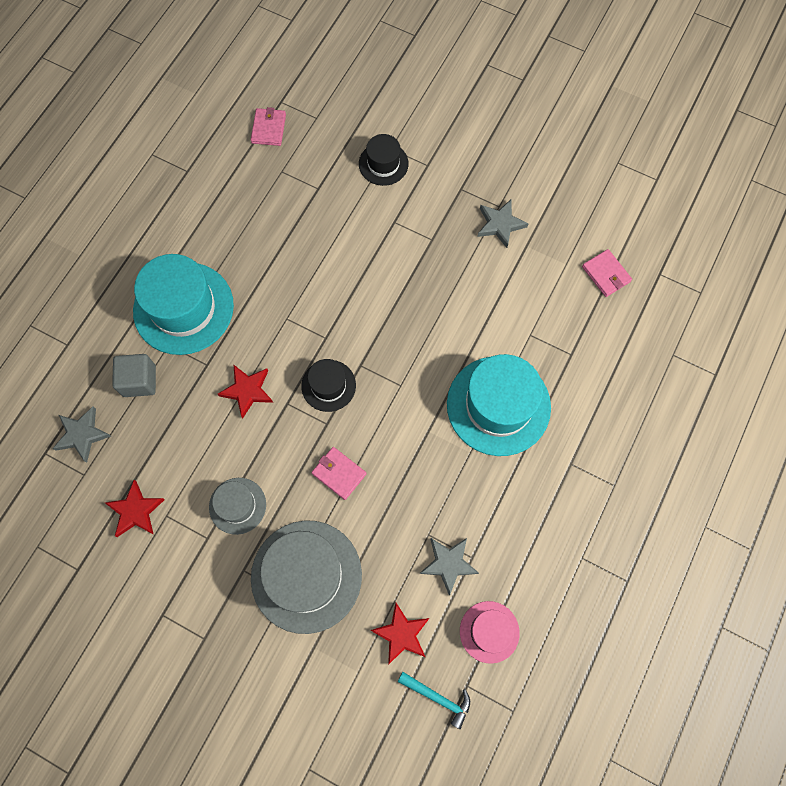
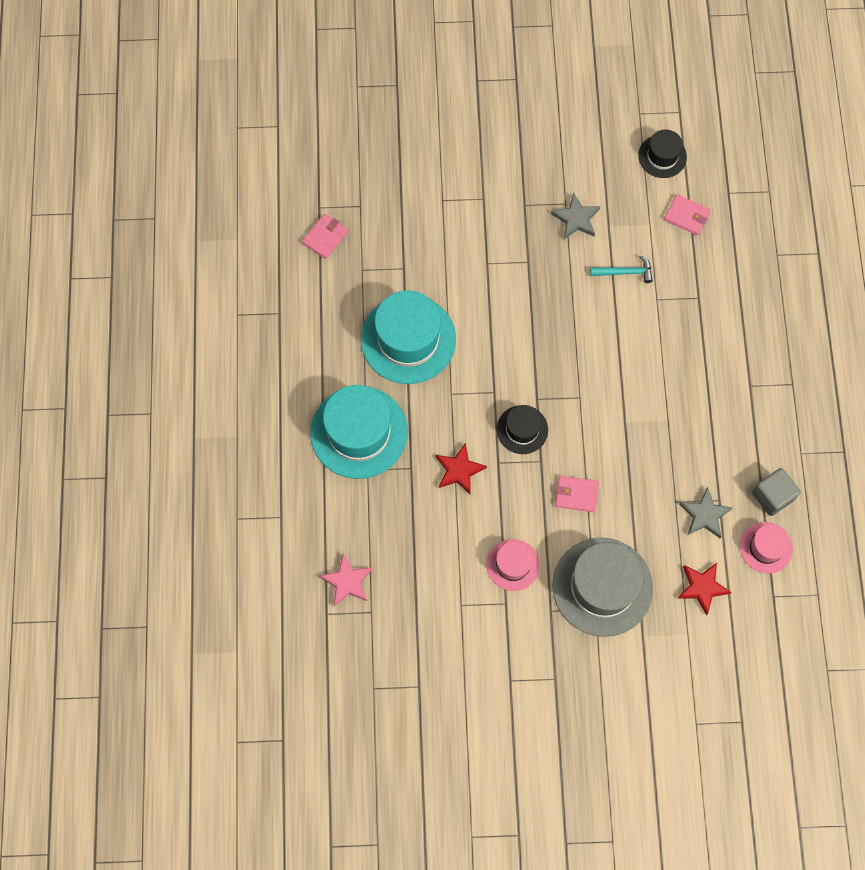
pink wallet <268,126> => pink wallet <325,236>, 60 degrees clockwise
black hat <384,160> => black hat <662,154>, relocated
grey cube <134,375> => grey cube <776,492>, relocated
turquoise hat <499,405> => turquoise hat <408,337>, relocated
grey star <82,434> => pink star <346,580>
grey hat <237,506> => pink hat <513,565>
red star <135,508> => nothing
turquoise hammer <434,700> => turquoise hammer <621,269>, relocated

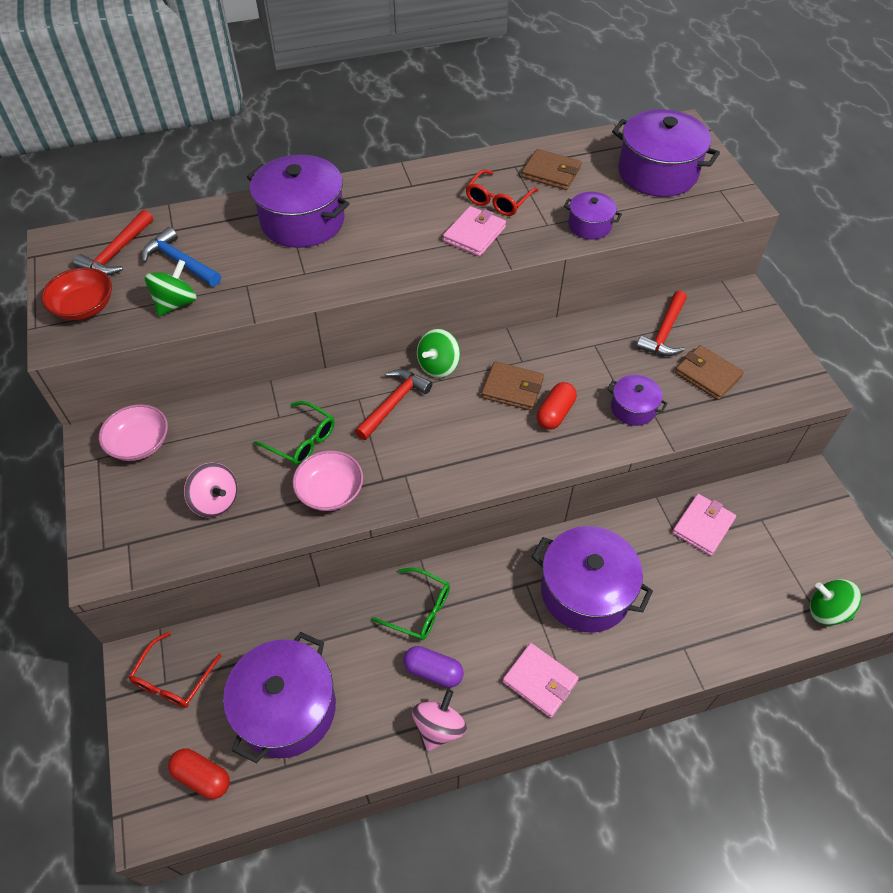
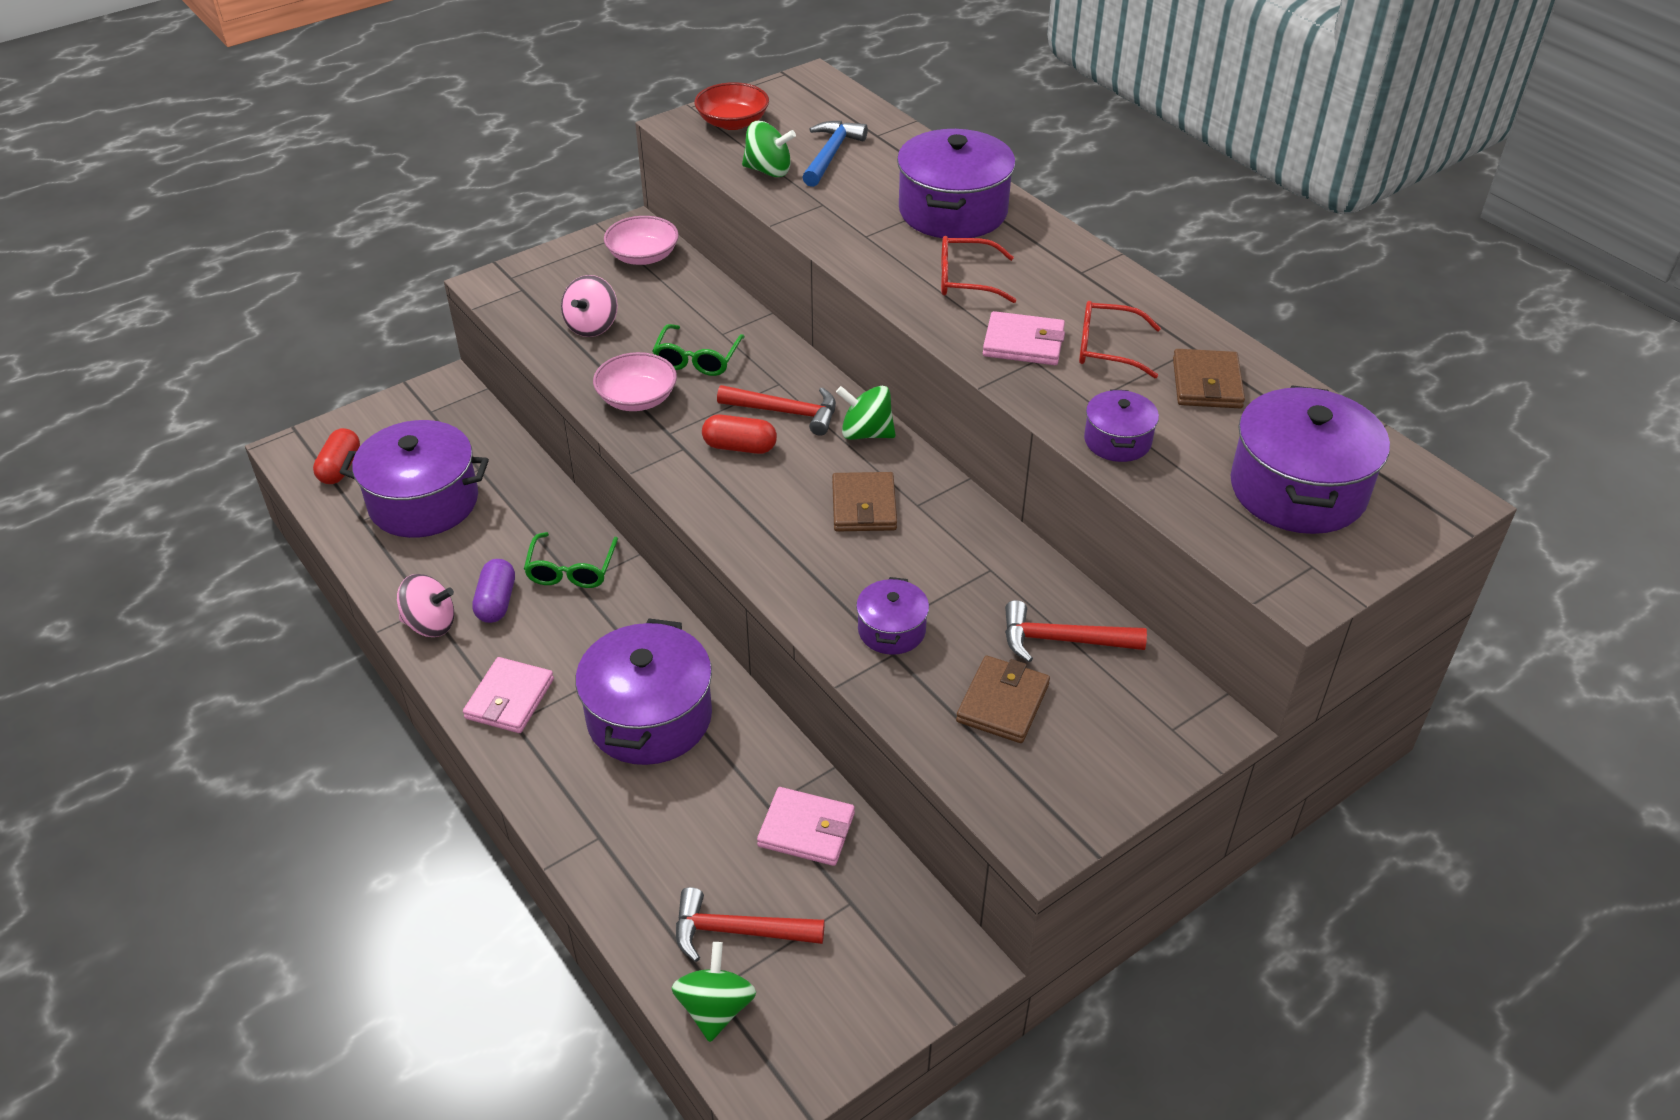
red hammer <113,242> => red hammer <750,924>, relocated
red capsule <557,406> => red capsule <739,434>, relocated
red glasses <175,670> => red glasses <978,269>, relocated

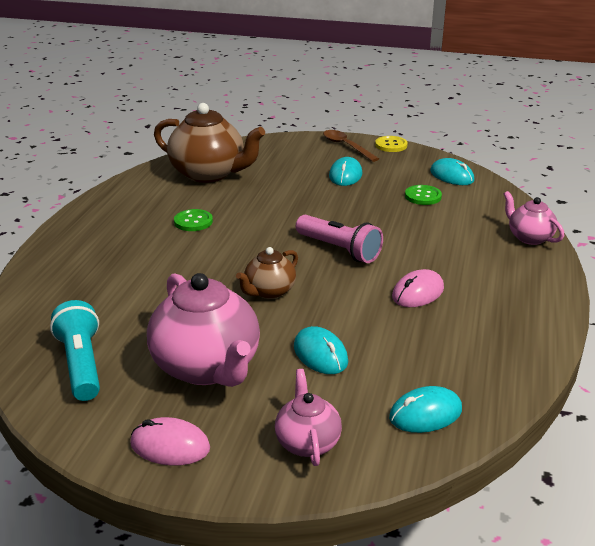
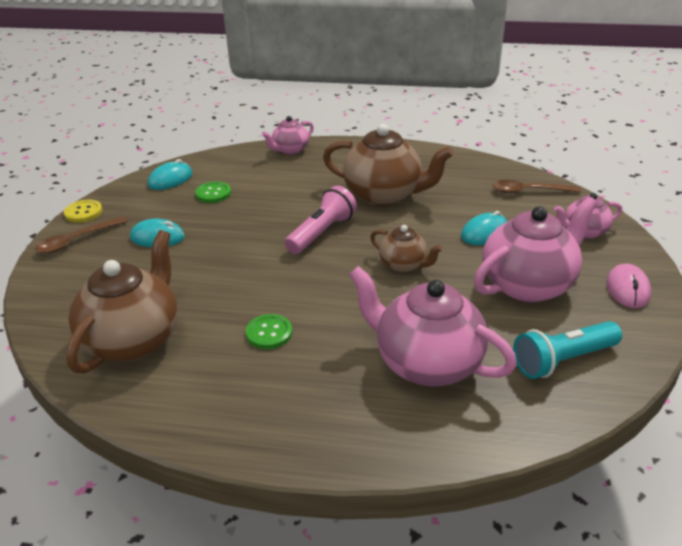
pink mouse <418,288> => brown teapot <388,165>
turquoise mouse <425,409> => brown spoon <537,186>
nothing => pink teapot <433,326>

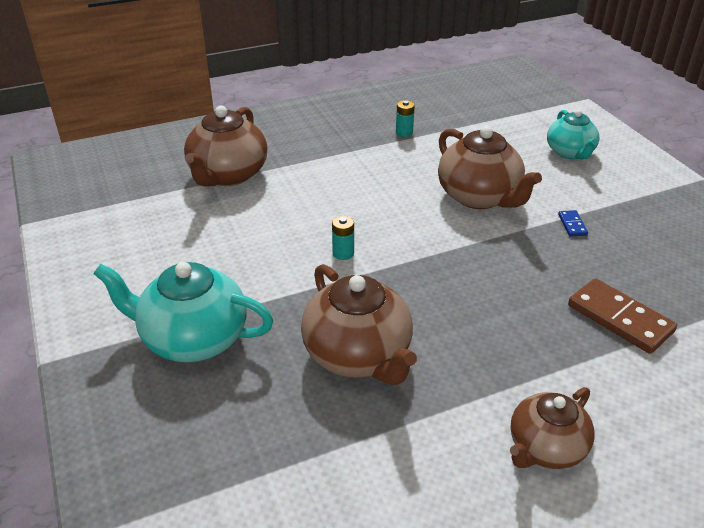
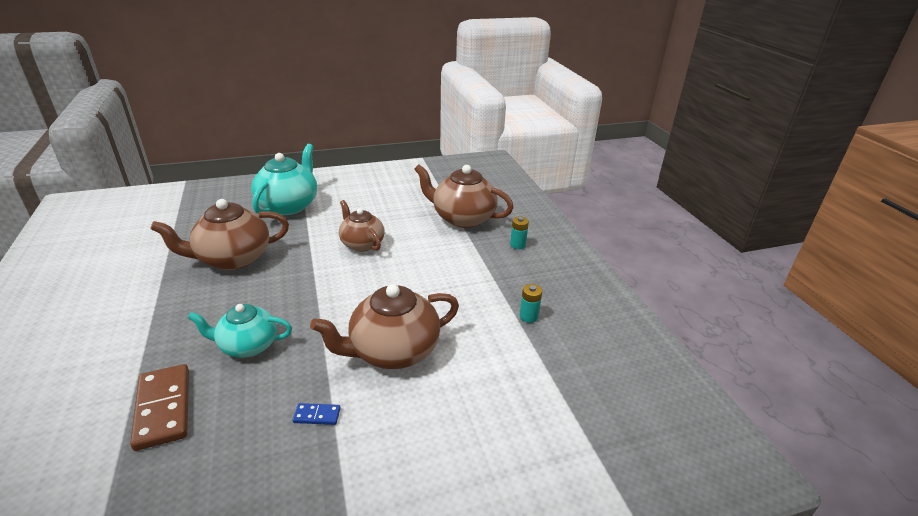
turquoise teapot <573,134> => turquoise teapot <240,331>, relocated
turquoise battery <343,238> => turquoise battery <519,233>, relocated
brown domino <622,316> => brown domino <159,407>, 75 degrees counterclockwise
brown teapot <552,428> => brown teapot <362,226>, relocated

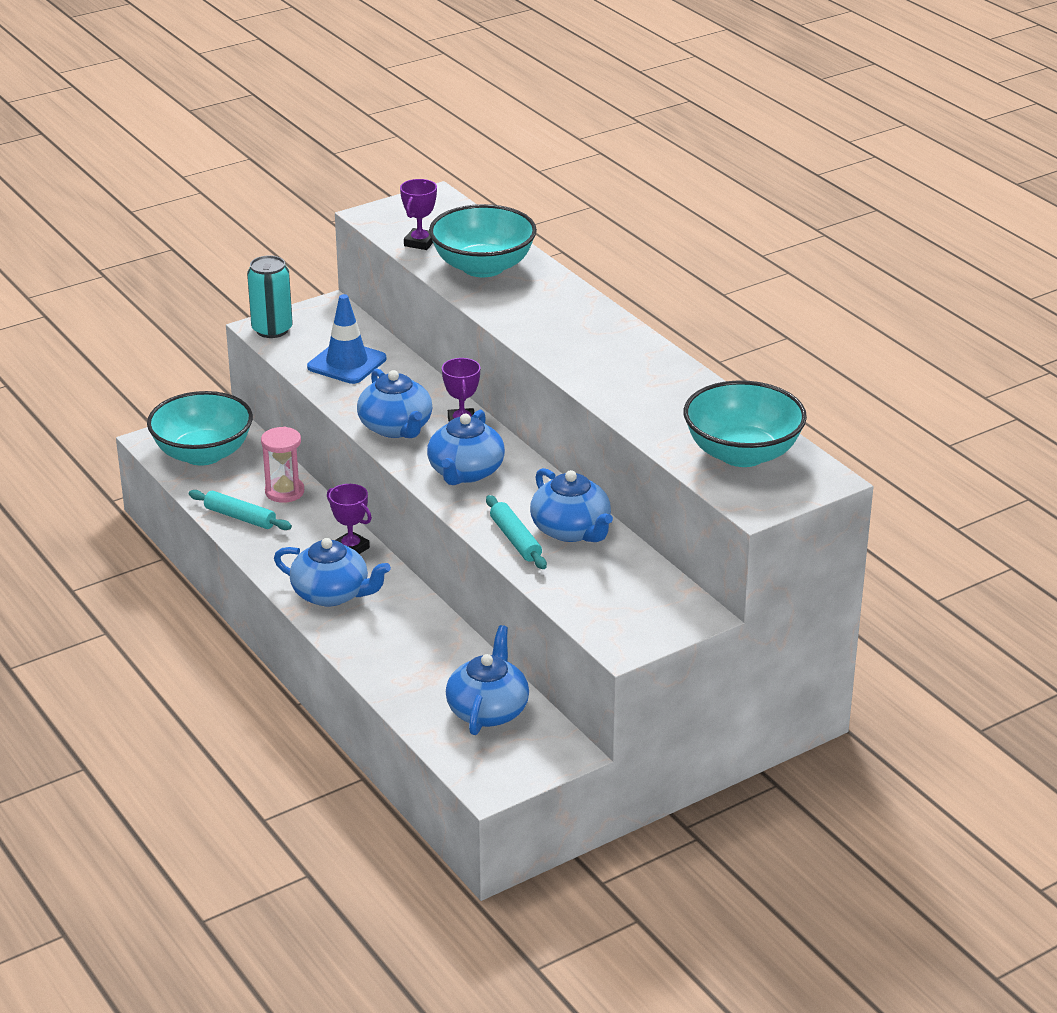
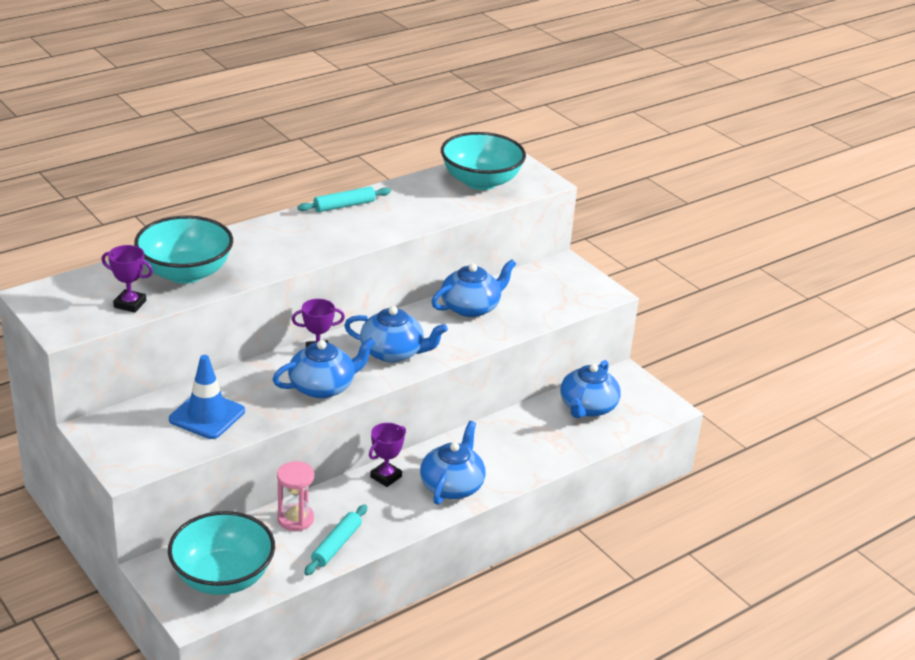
turquoise can <270,297> => nothing
turquoise rolling pin <516,532> => turquoise rolling pin <344,199>, relocated
blue teapot <487,680> => blue teapot <590,389>, 75 degrees counterclockwise

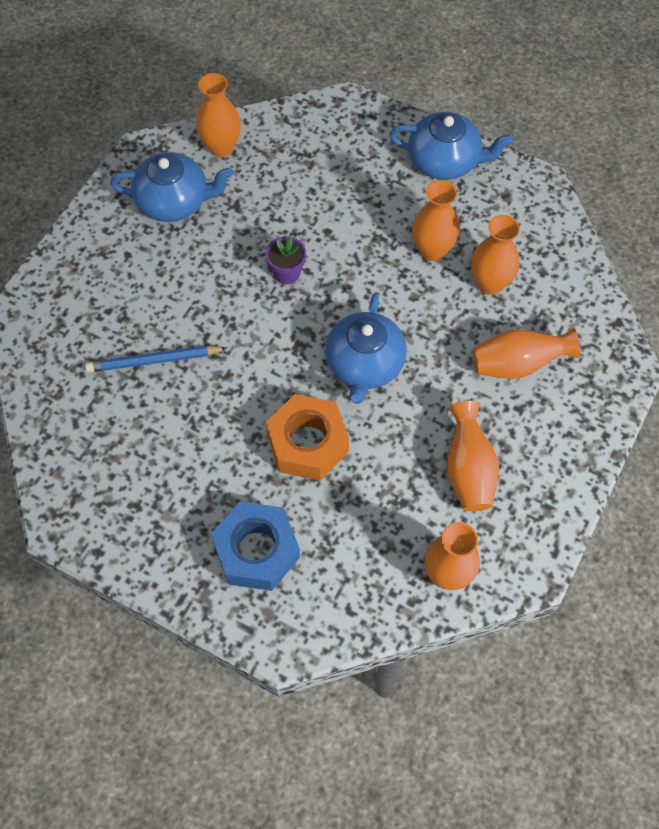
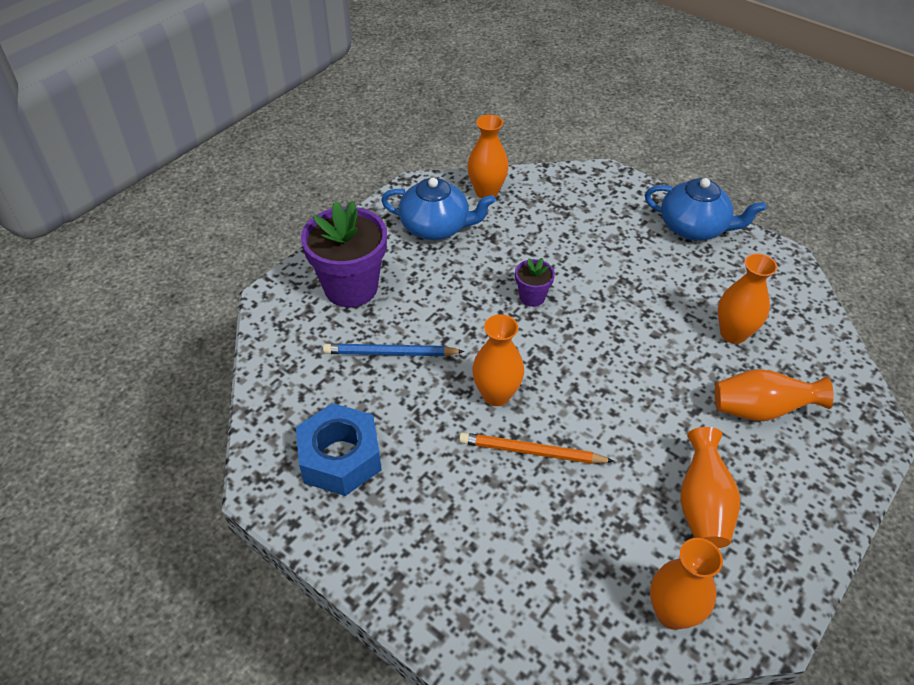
orange vase <436,220> => orange vase <498,360>, relocated
blue teapot <366,348> => nothing
orange nut <307,437> => orange pencil <536,448>
blue nut <255,546> => blue nut <338,449>, relocated
nothing => purple flower pot <344,254>

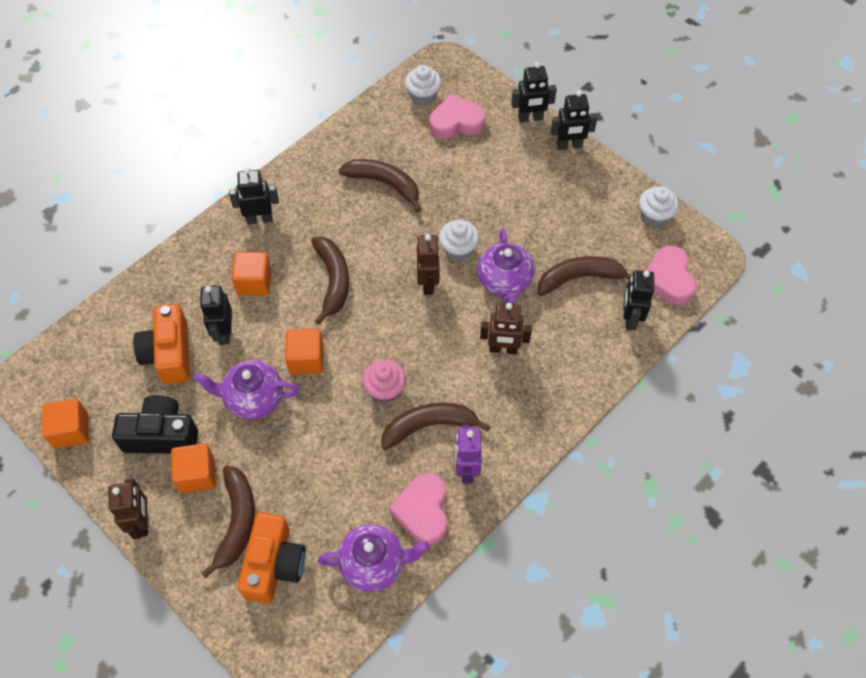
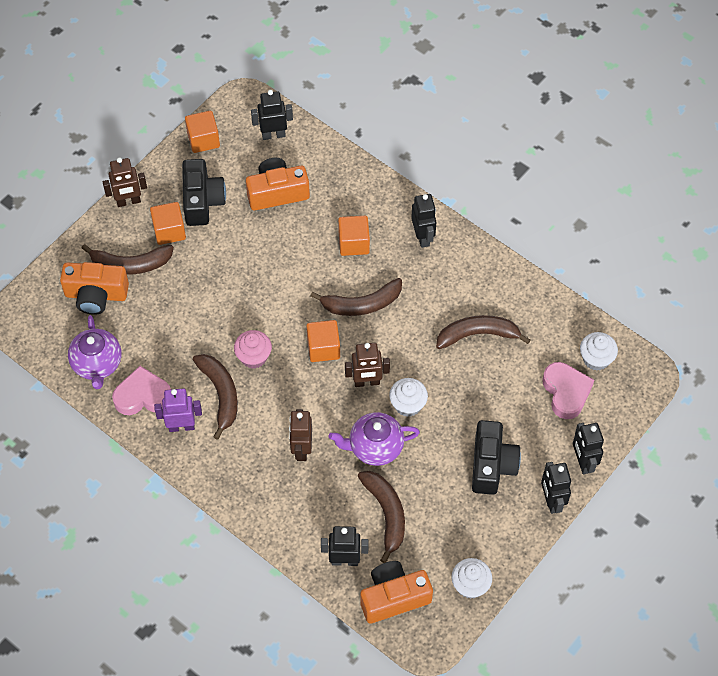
brown banana <379,186> => brown banana <483,332>, 120 degrees counterclockwise
pink heart <671,275> => orange camera <396,592>
black robot <216,315> => black robot <272,115>, relocated
orange cube <304,351> => orange cube <323,341>, relocated
purple teapot <246,390> => nothing
nothing => black camera <496,457>

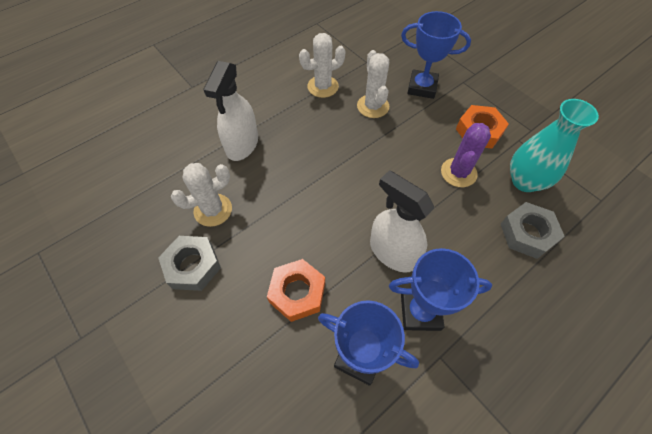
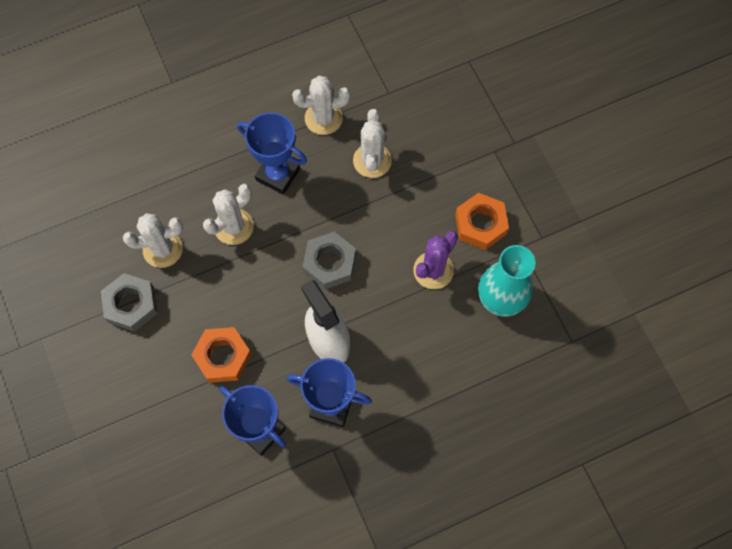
blue trophy <436,55> => blue trophy <272,153>, relocated
white spray bottle <230,111> => nothing
grey nut <533,230> => grey nut <329,260>, relocated
nothing => white cactus <228,214>

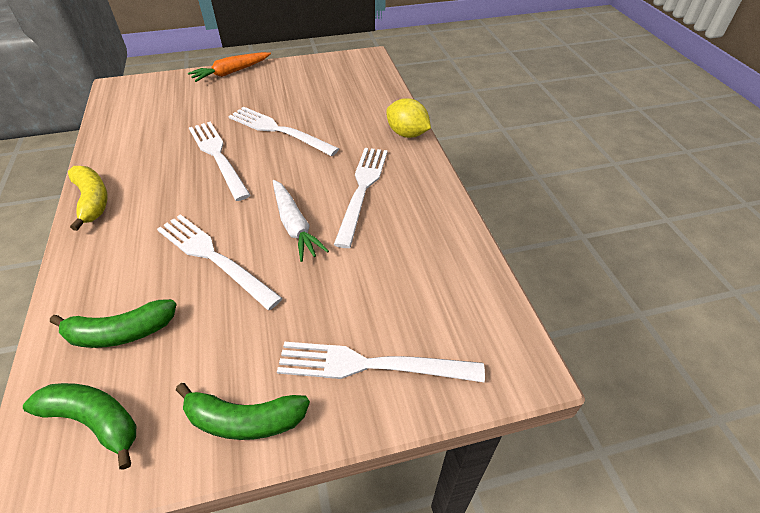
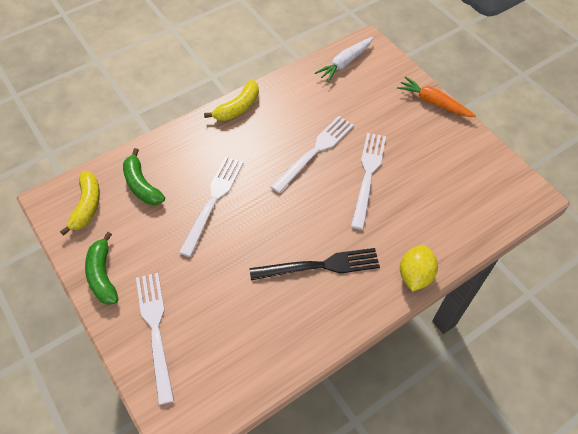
white fork <361,198> => black fork <314,264>
white carrot <301,221> => white carrot <344,59>, relocated
green banana <79,426> => yellow banana <80,203>

